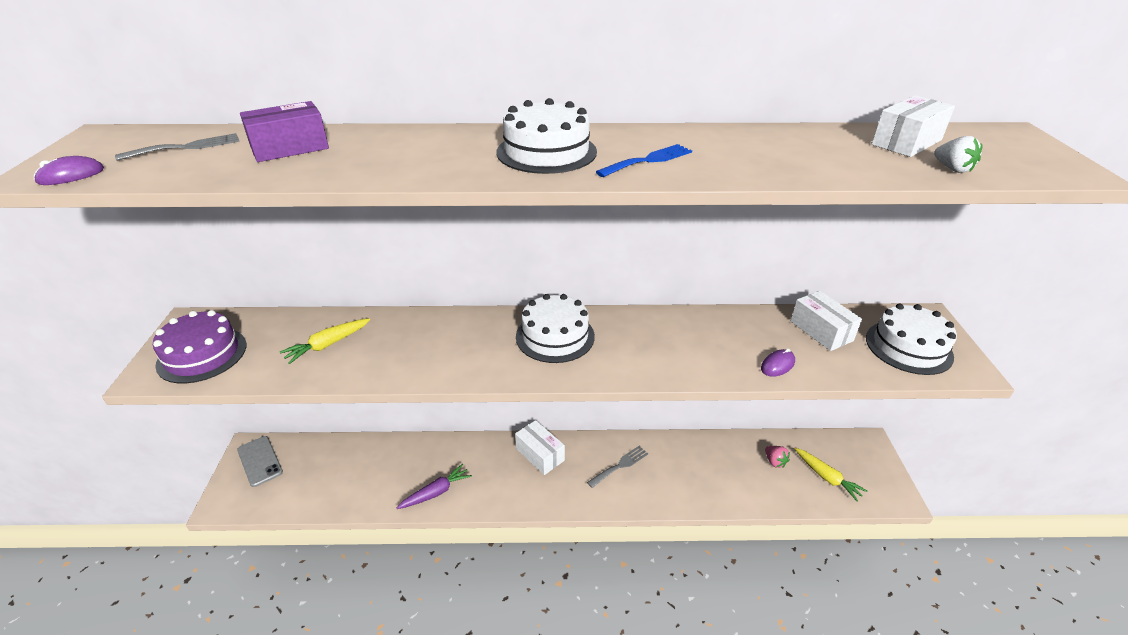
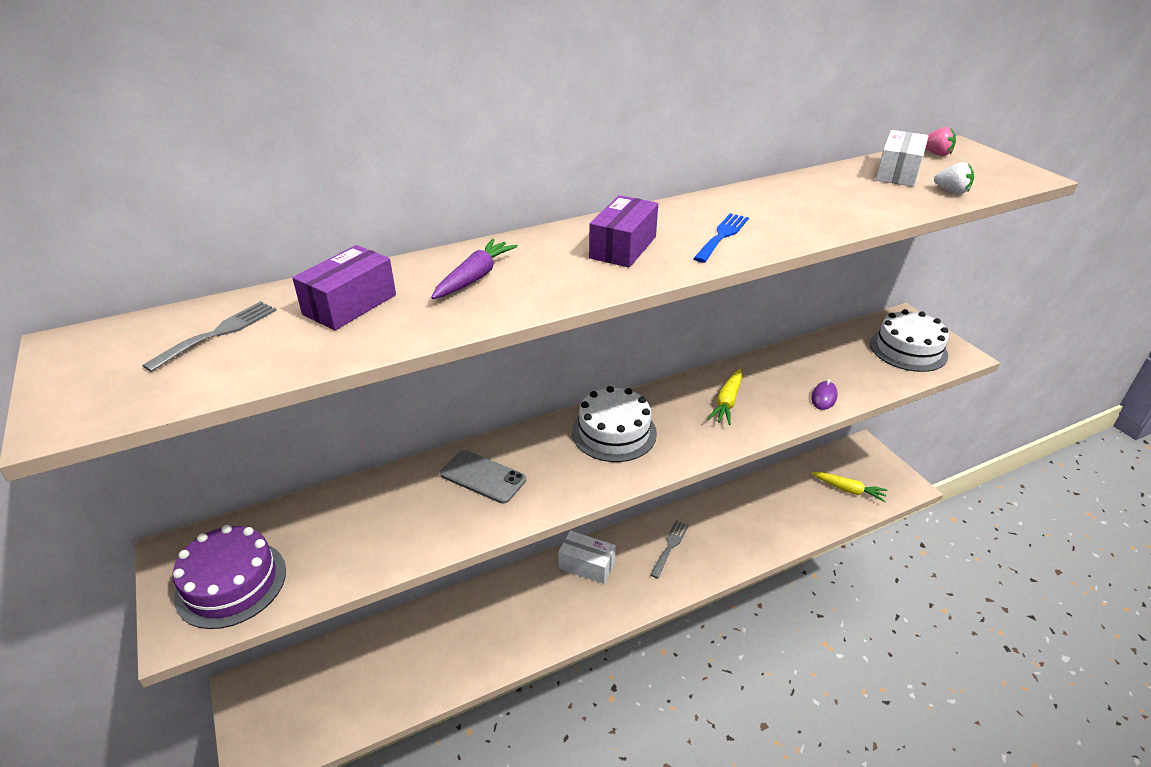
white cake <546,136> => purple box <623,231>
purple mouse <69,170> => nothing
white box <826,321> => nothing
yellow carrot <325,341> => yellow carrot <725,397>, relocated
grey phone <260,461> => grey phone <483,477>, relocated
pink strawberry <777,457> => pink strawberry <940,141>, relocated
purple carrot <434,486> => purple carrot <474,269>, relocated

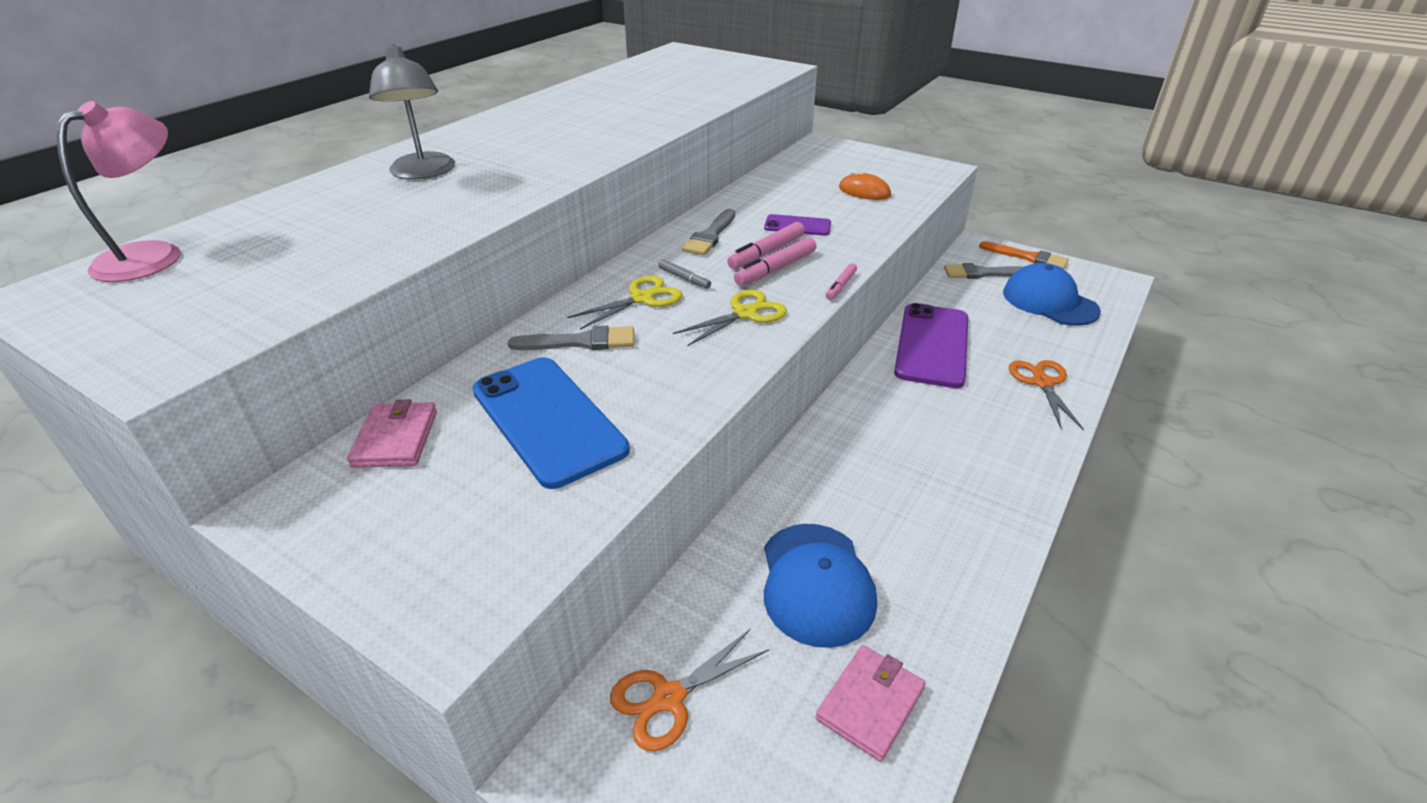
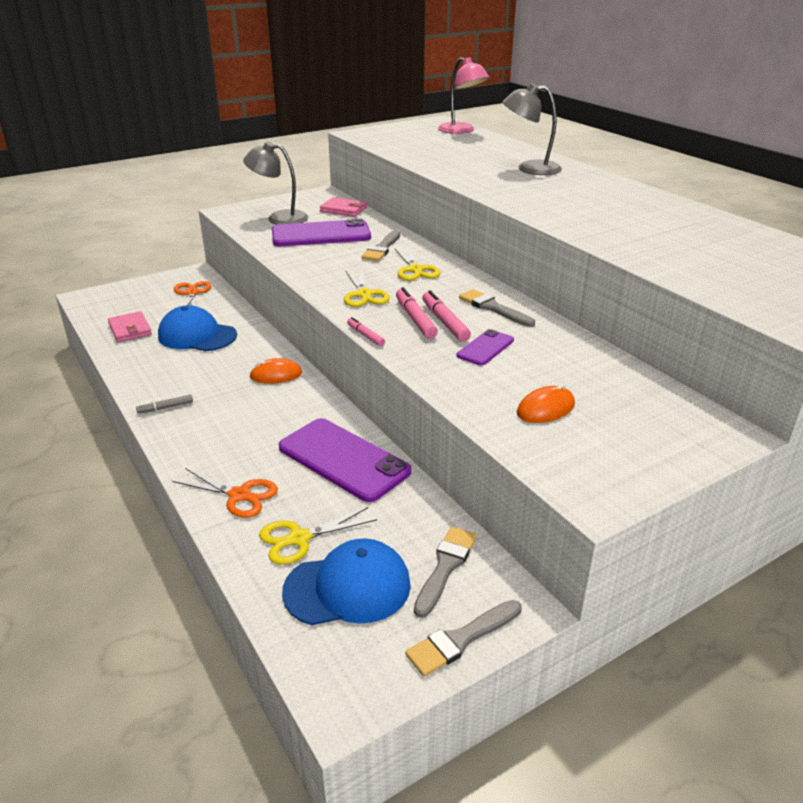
orange brush <1024,255> => grey brush <463,638>
grey marker <684,274> => grey marker <164,404>, relocated
blue phone <551,423> => purple phone <321,232>
nothing => grey lamp <275,183>
nothing => orange mouse <275,371>
nothing => yellow scissors <318,536>

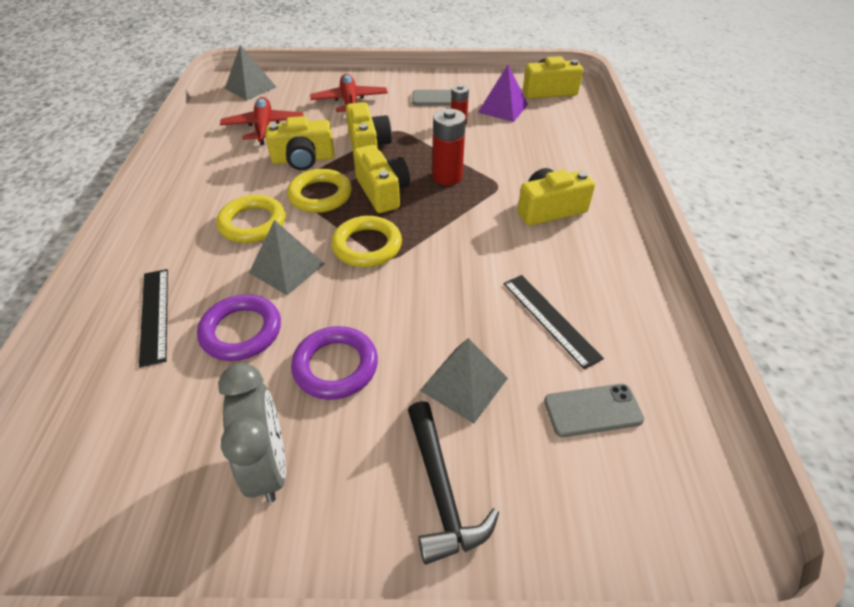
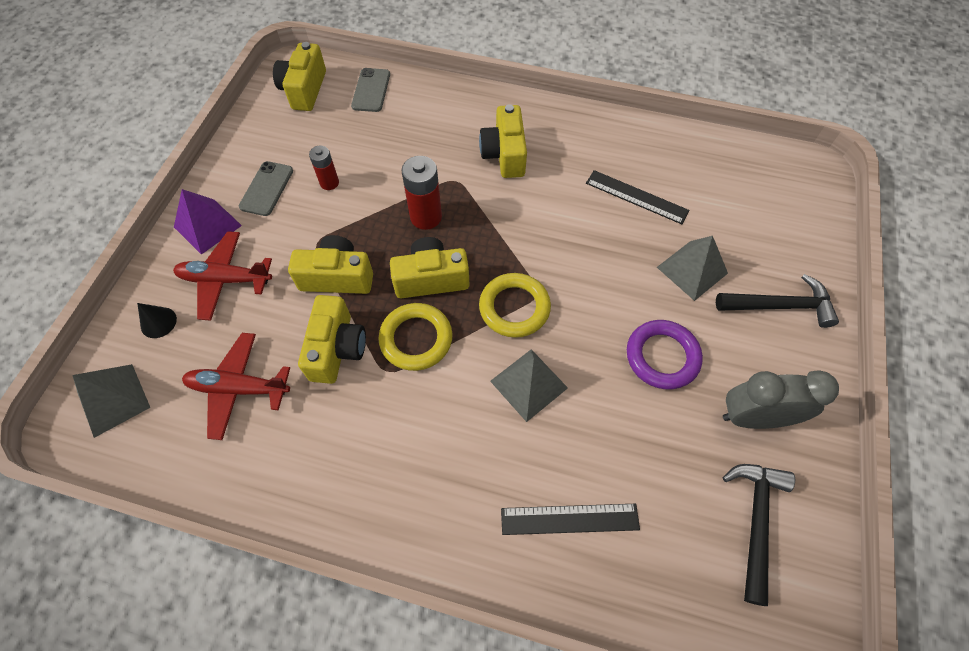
purple pyramid <503,93> => purple pyramid <208,222>, relocated
yellow ring <251,219> => nothing
black ruler <554,322> => black ruler <638,197>, 45 degrees clockwise
purple ring <239,327> => nothing
grey phone <594,410> => grey phone <370,90>, relocated
nothing => black cone <157,320>
nothing => black hammer <759,535>

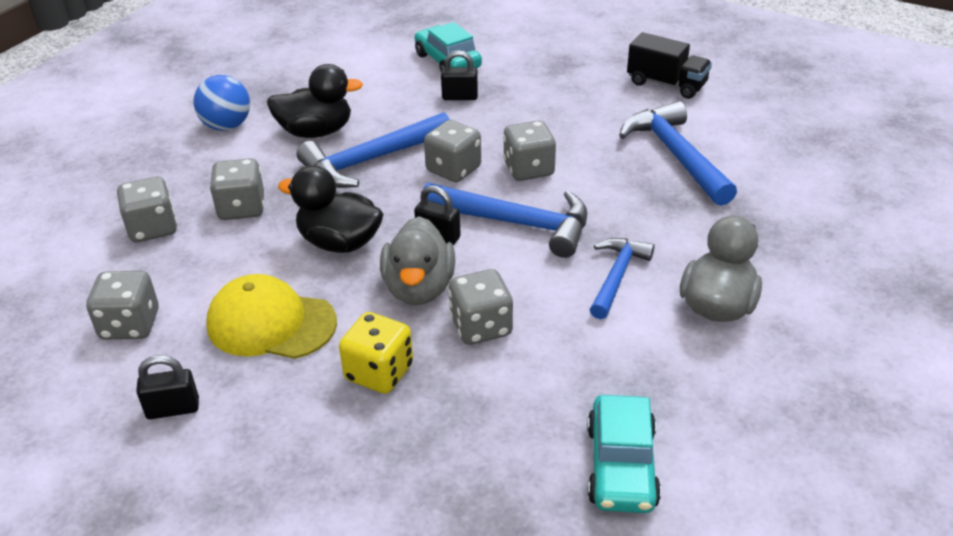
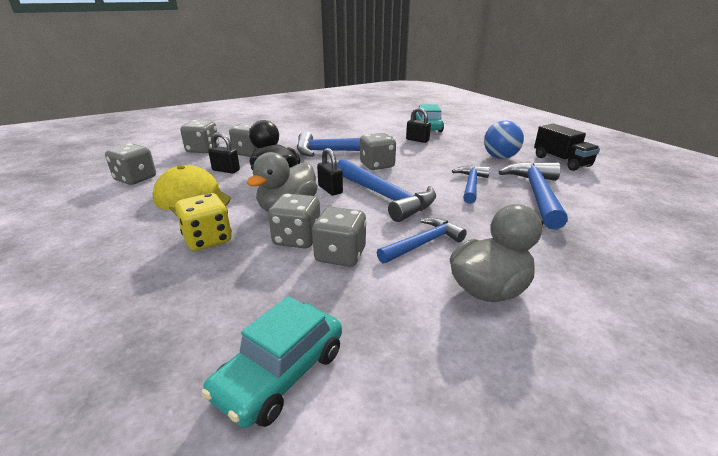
black duck <315,101> => nothing
blue ball <221,103> => blue ball <504,140>, relocated
grey dice <529,151> => grey dice <339,237>, relocated
black padlock <167,387> => black padlock <224,153>, relocated
nothing => blue hammer <471,185>

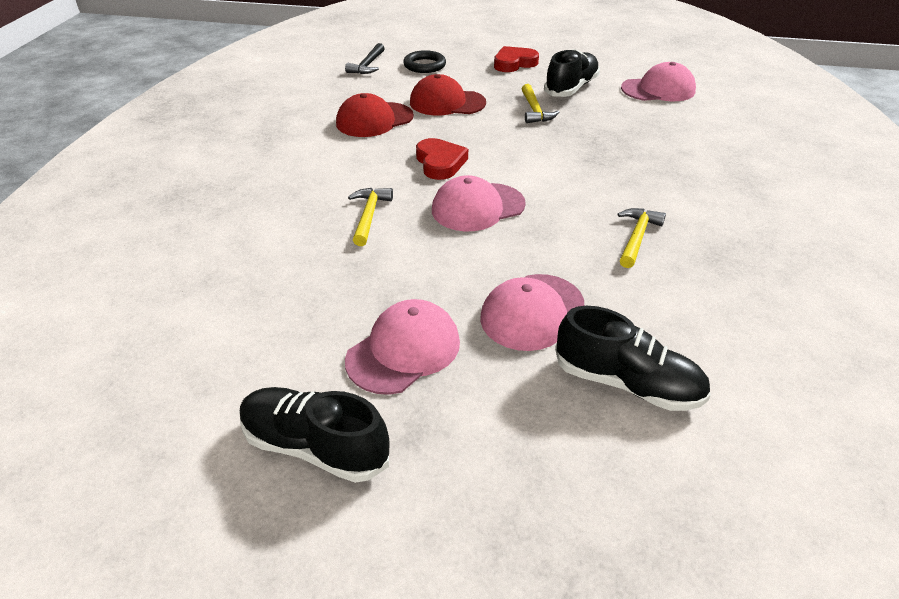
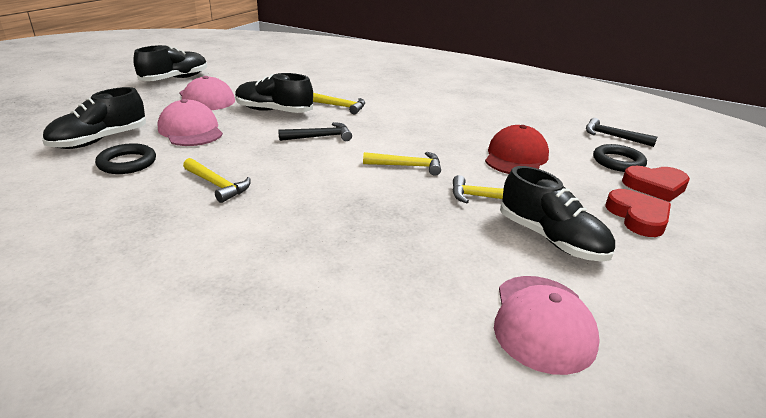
red cap <375,115> => nothing
red heart <442,159> => red heart <656,184>, relocated
pink cap <479,203> => black hammer <315,131>
nothing => black shoe <274,93>
nothing => black ring <125,158>
nothing => yellow hammer <402,164>

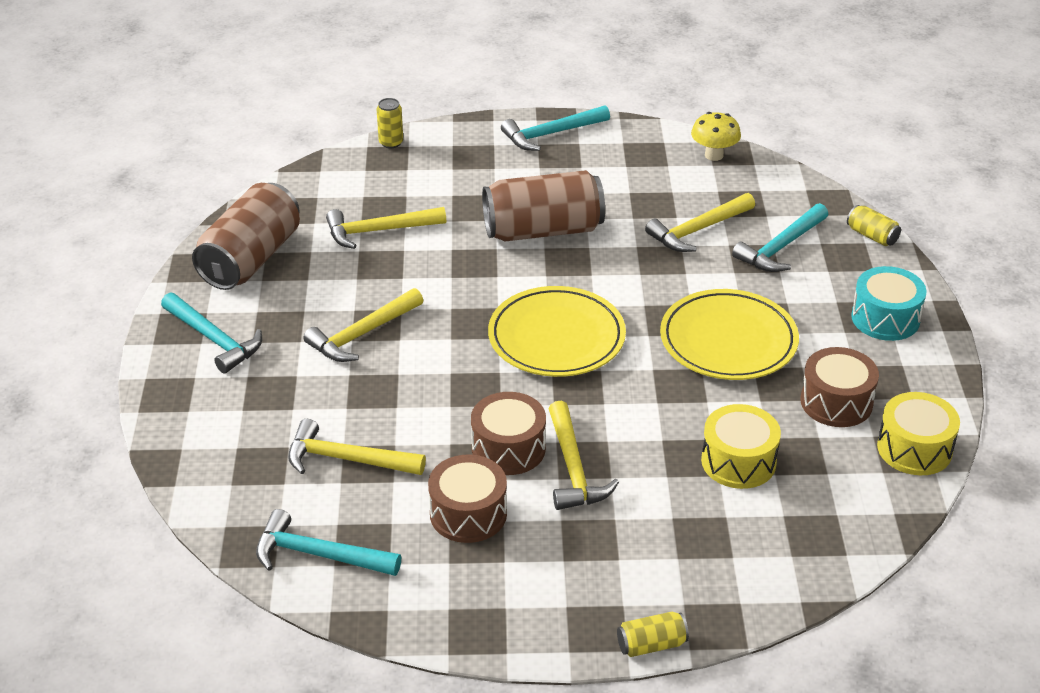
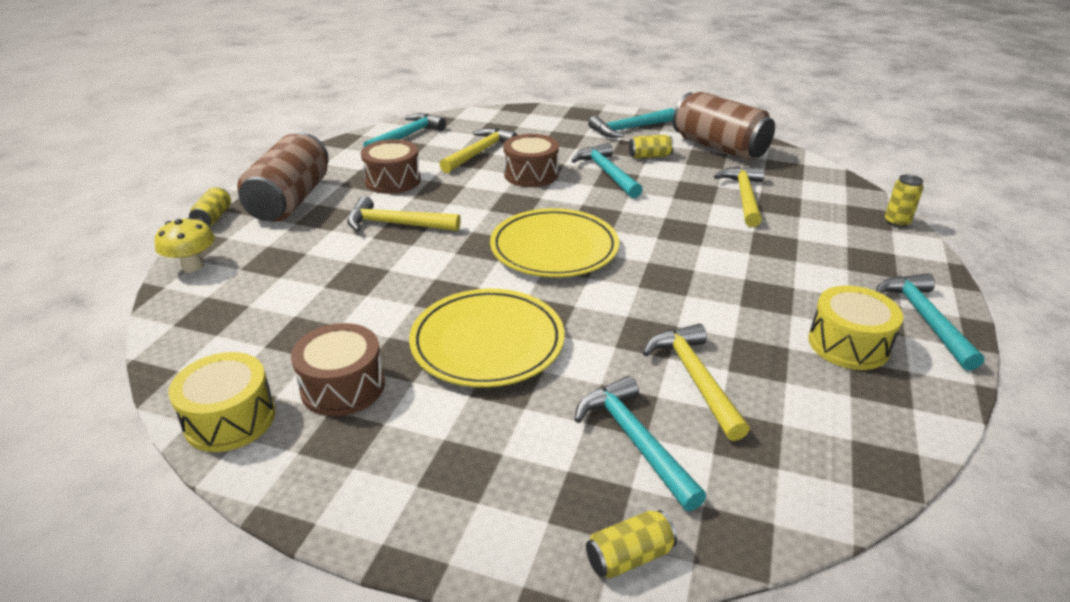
yellow mushroom <716,136> => yellow mushroom <185,244>, relocated
brown can <543,205> => brown can <283,177>, relocated
turquoise drum <888,303> => nothing
yellow hammer <364,325> => turquoise hammer <607,170>
brown drum <508,433> => brown drum <531,160>, relocated
yellow drum <741,446> => yellow drum <856,327>, relocated
nothing => yellow can <651,146>

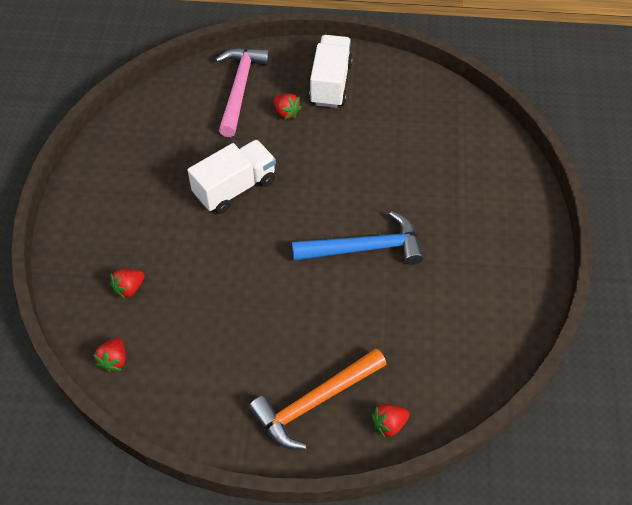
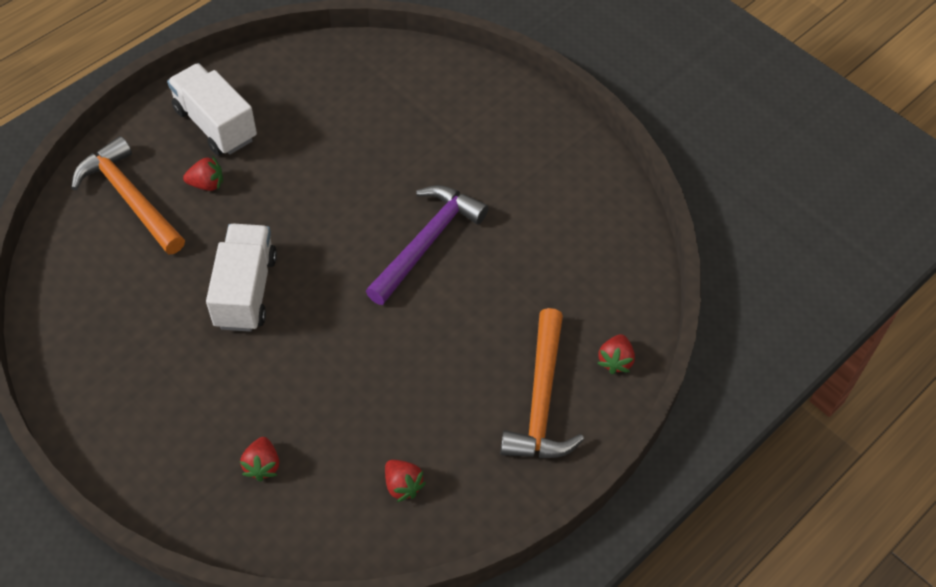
pink hammer <242,92> => orange hammer <128,195>
blue hammer <357,238> => purple hammer <427,245>
red strawberry <109,355> => red strawberry <405,481>, relocated

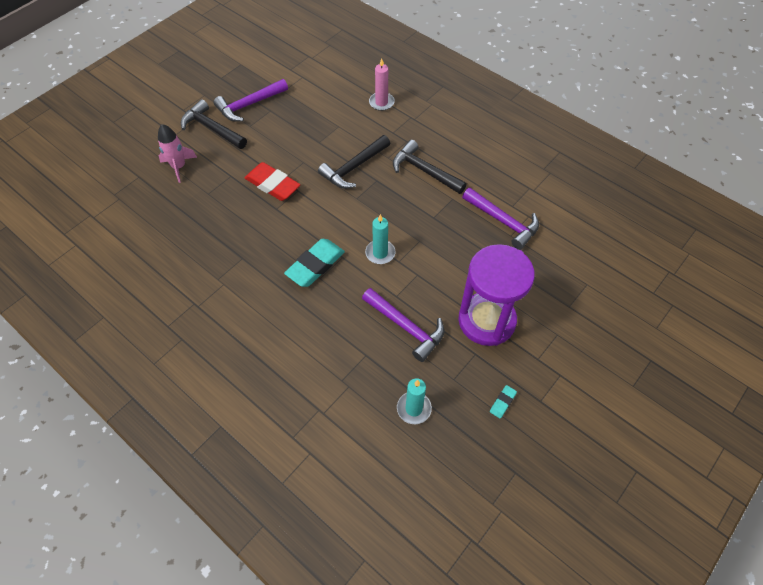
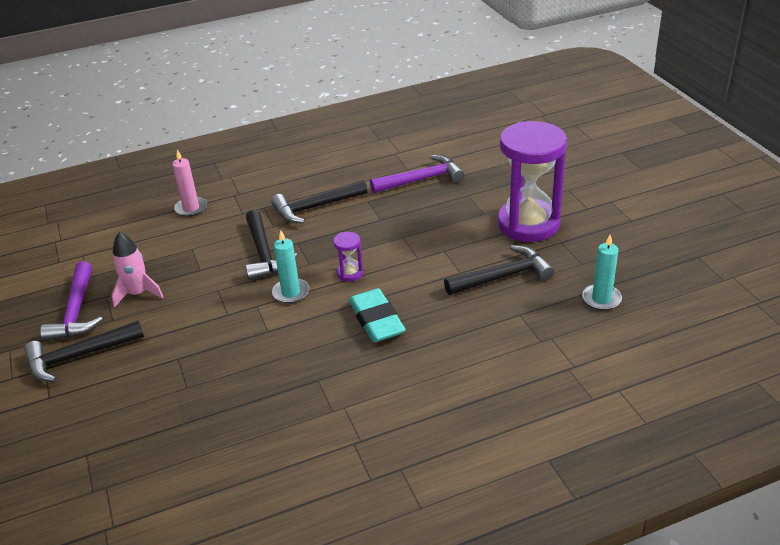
pink rocket <177,153> => pink rocket <137,270>, relocated
red eraser <272,181> => nothing
turquoise candle <380,239> => turquoise candle <290,267>, relocated
purple hammer <403,325> => black hammer <499,270>
turquoise eraser <503,401> => nothing
nothing => purple hourglass <348,257>

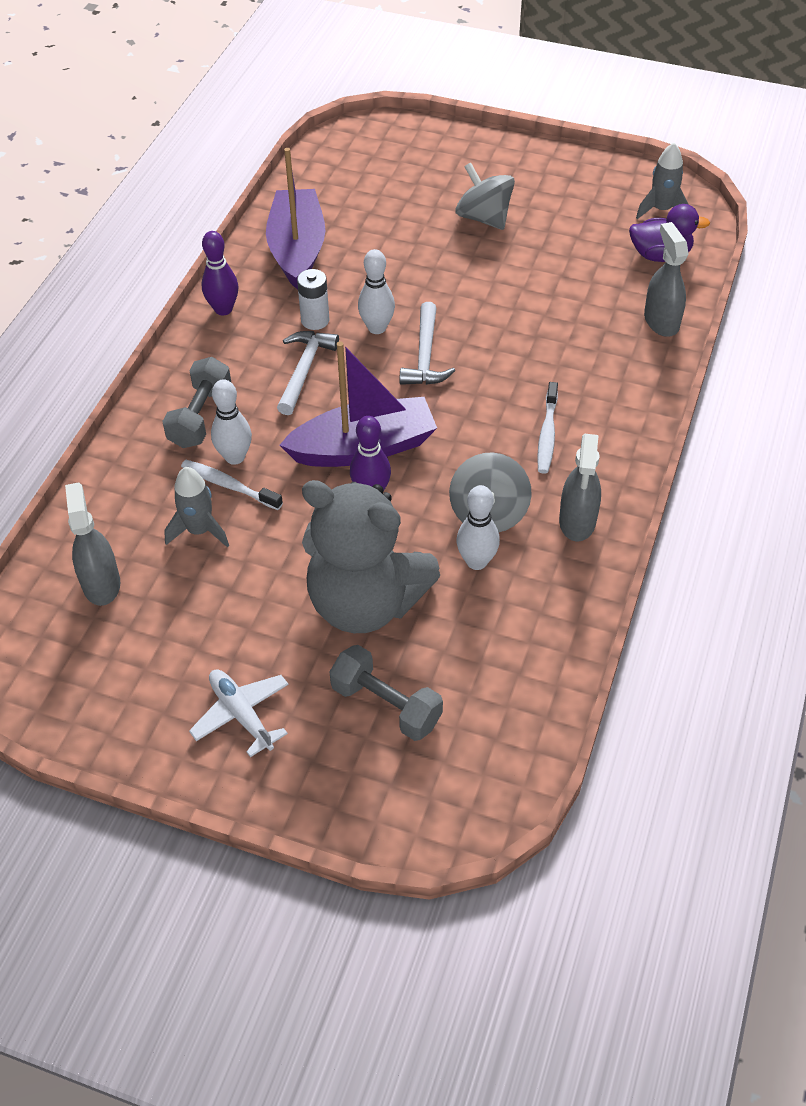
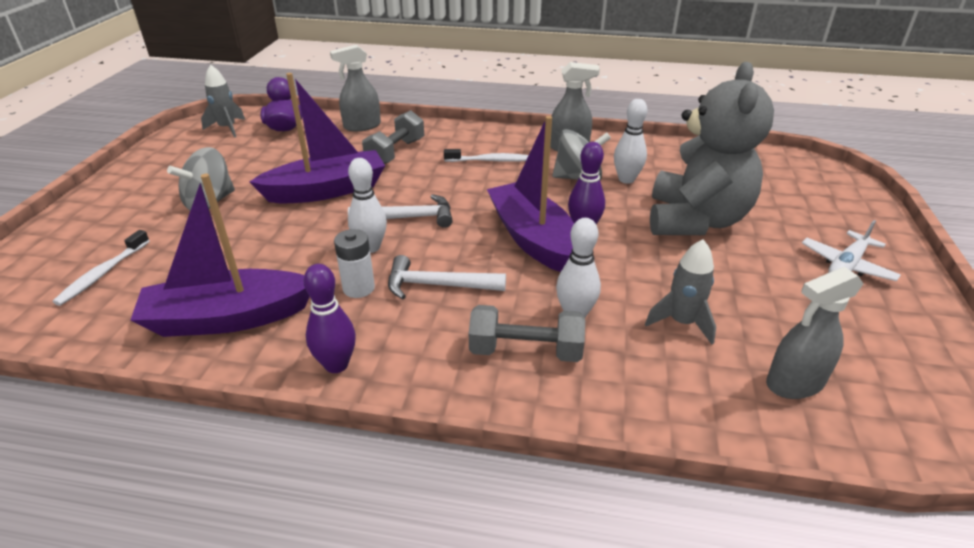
white toothbrush <232,485> => white toothbrush <101,268>, relocated
grey dumbbell <386,693> => grey dumbbell <393,137>, relocated
nothing => purple boat <317,138>

